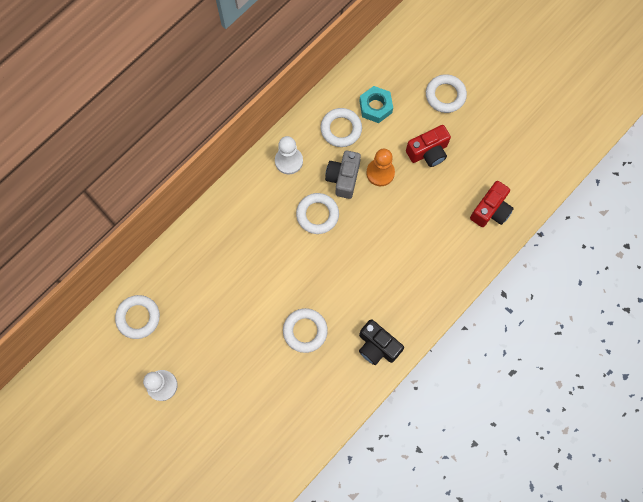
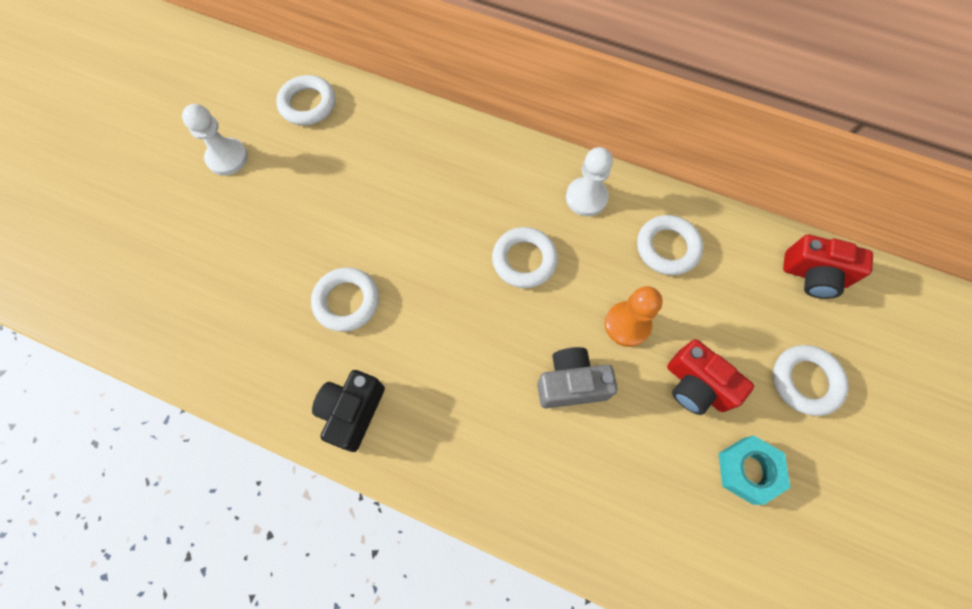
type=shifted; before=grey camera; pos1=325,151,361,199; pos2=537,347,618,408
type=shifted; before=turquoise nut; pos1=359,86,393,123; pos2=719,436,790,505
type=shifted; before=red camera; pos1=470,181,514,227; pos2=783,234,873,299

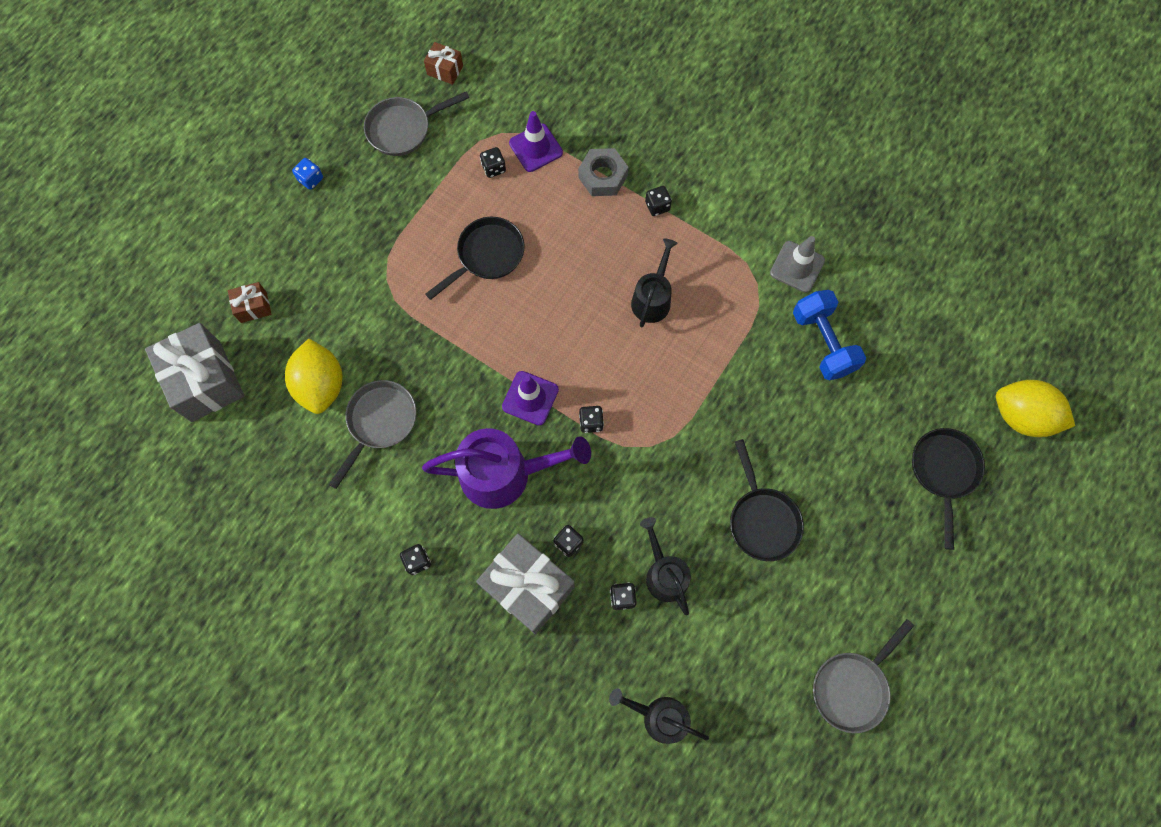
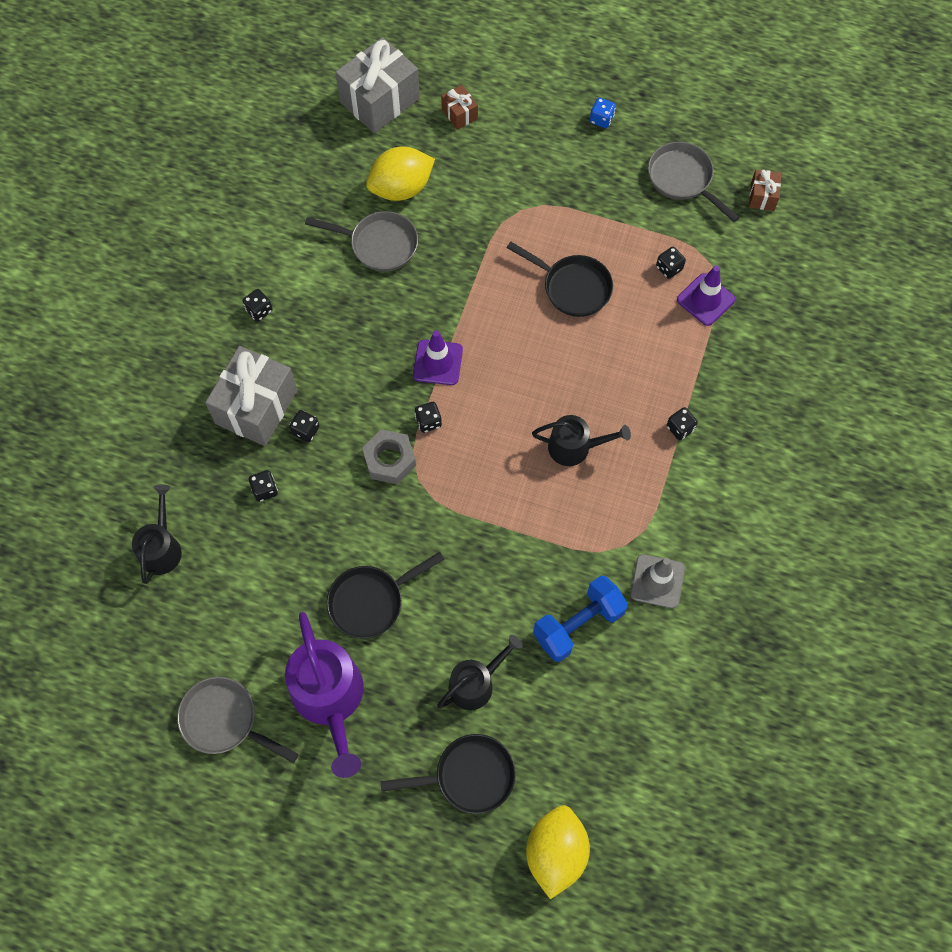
type=shifted; before=purple watering can; pos1=422,428,591,509; pos2=285,612,364,778
type=shifted; before=grey nut; pos1=578,148,628,196; pos2=362,429,416,484
type=shifted; before=black watering can; pos1=640,517,691,615; pos2=437,635,523,710

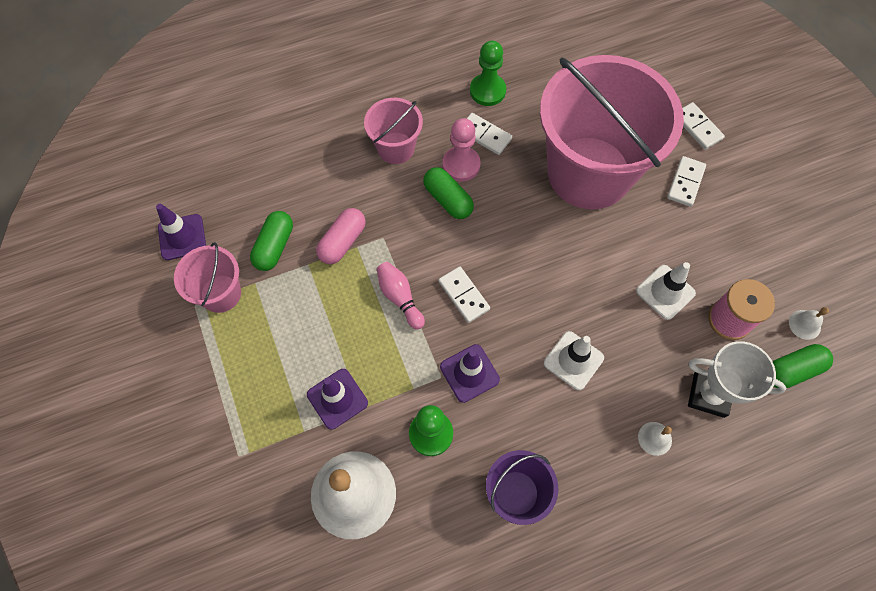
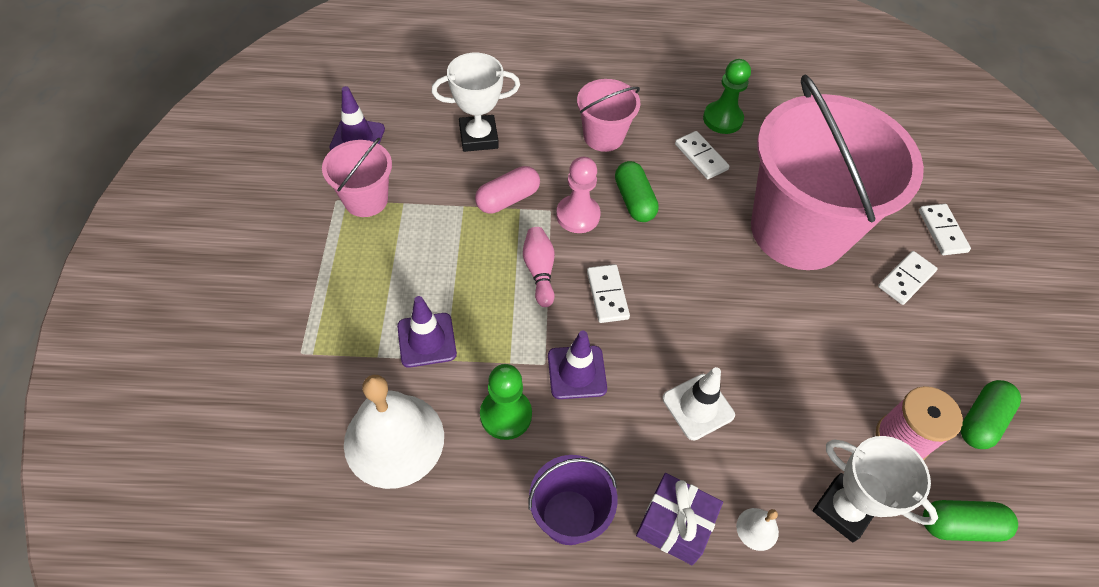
type=gone; before=white traffic cone; pos1=636,262,696,320
type=gone; before=white bell; pos1=789,307,829,340
type=new; after=white trophy; pos2=431,53,520,152
type=new; after=purple gift; pos2=636,473,723,565
type=shifted; before=green capsule; pos1=250,211,293,271; pos2=961,380,1021,449
type=shifted; before=pink pawn; pos1=442,118,481,181; pos2=556,157,601,233

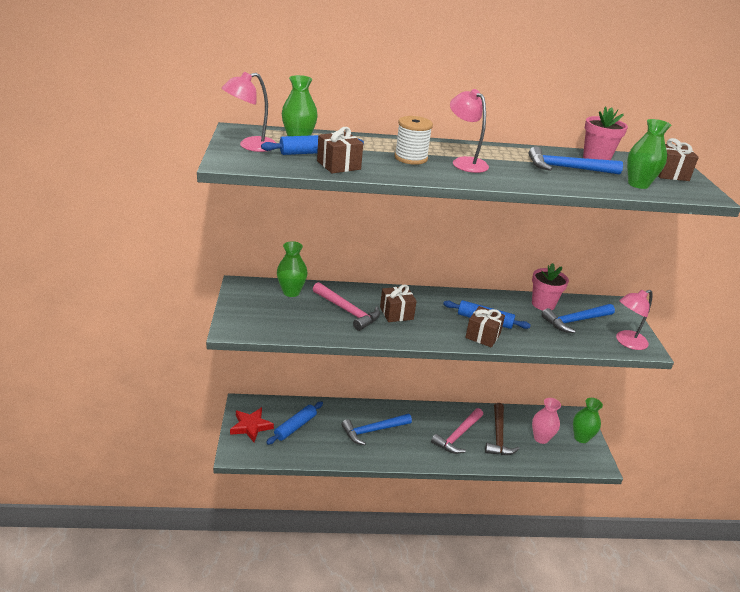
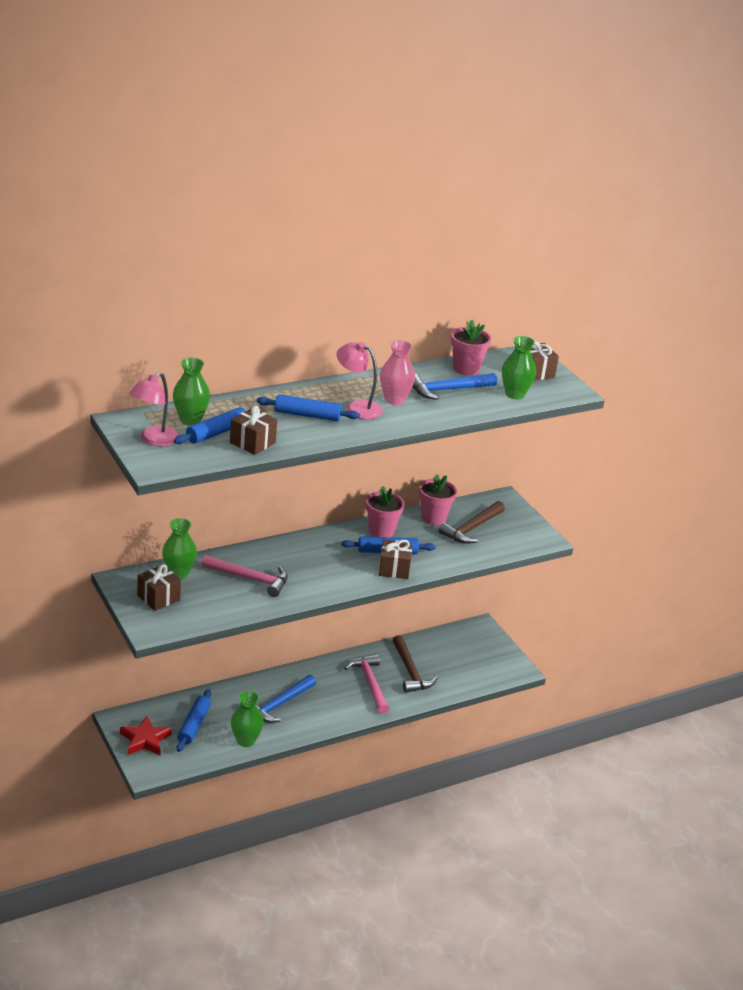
type=gone; before=pink lamp; pos1=616,290,653,350
type=new; after=pink flower pot; pos2=366,486,405,537
type=shifted; before=brown gift; pos1=380,285,417,322; pos2=137,564,181,611
type=shifted; before=pink vase; pos1=532,398,561,444; pos2=380,340,415,405
type=shifted; before=green vase; pos1=573,398,603,443; pos2=231,691,264,747
type=swapped; before=white spool; after=blue rolling pin; pos1=394,116,433,165; pos2=257,395,360,421
type=repainted; before=blue hammer; after=brown hammer; pos1=541,304,615,333; pos2=439,501,505,544
type=rotated; before=pink hammer; pos1=431,408,483,454; pos2=344,654,389,714; turn=150

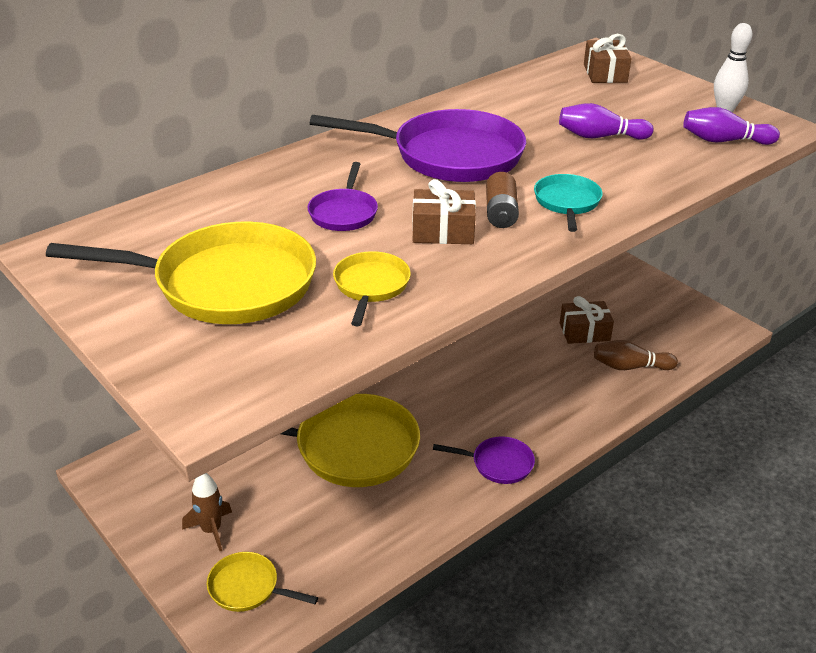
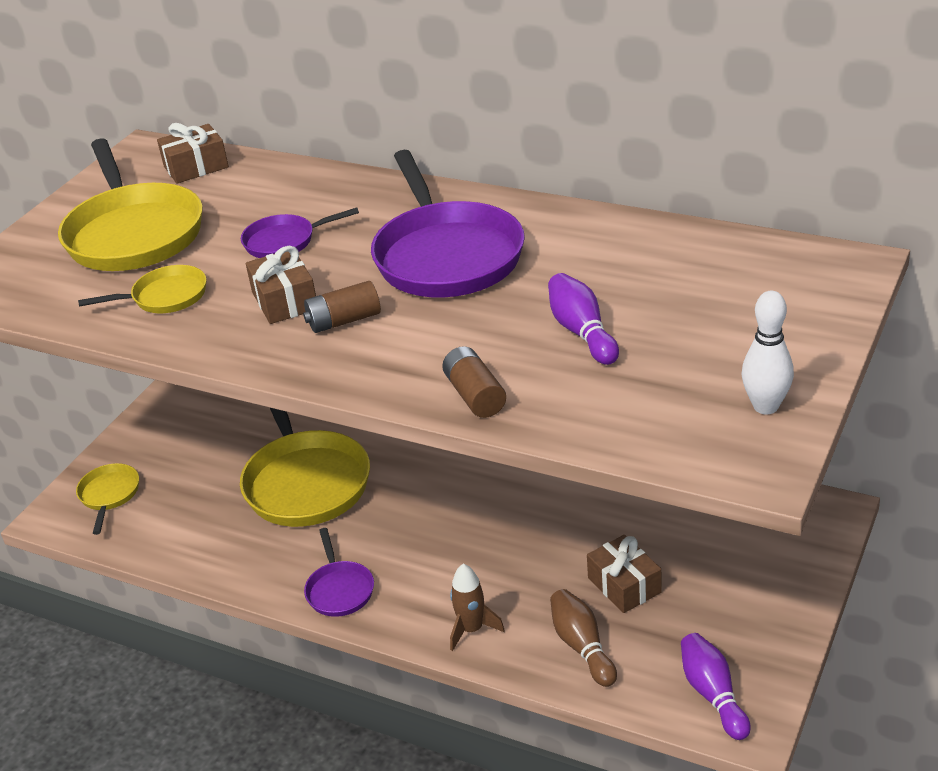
type=gone; before=turquoise pan; pos1=534,174,603,232
type=new; after=brown battery; pos2=442,346,506,418
type=shifted; before=brown rocket; pos1=182,473,232,551; pos2=450,564,505,651
type=shifted; before=brown gift; pos1=584,34,632,83; pos2=157,123,229,184
type=shifted; before=purple bowling pin; pos1=683,107,780,145; pos2=681,633,751,740

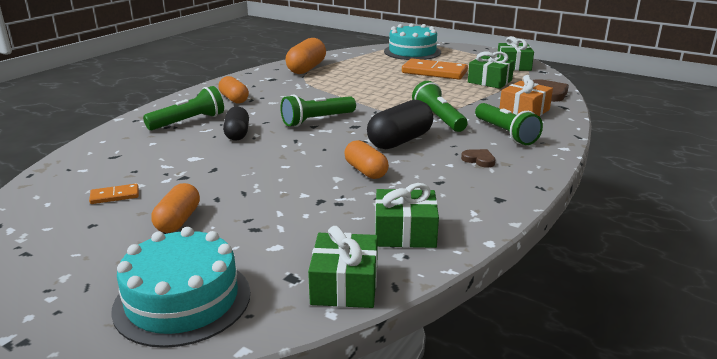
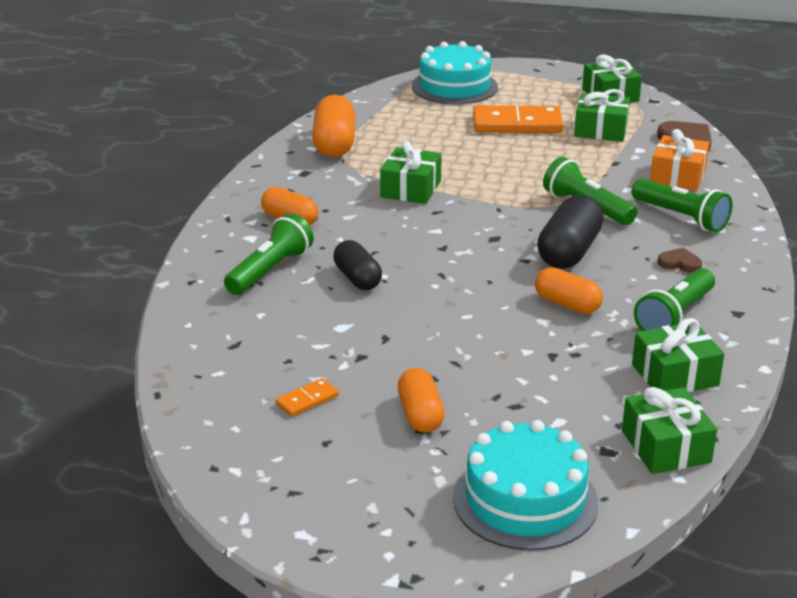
type=new; after=green gift; pos2=380,141,442,204
type=shifted; before=green flashlight; pos1=280,94,356,127; pos2=634,268,715,331

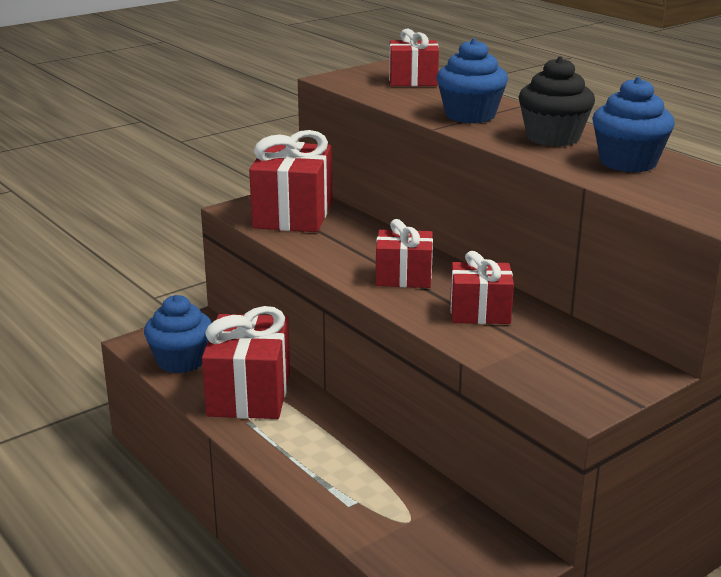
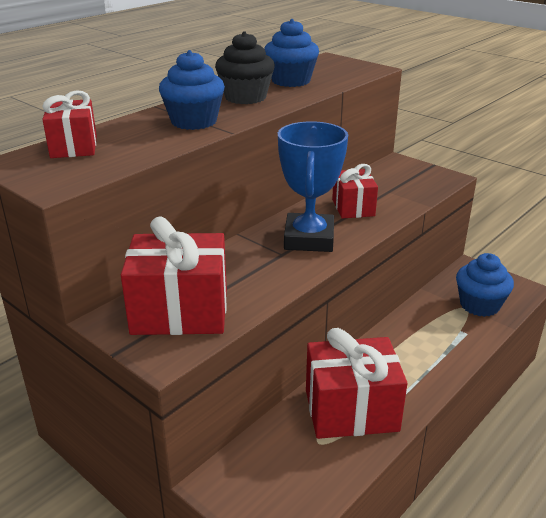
type=shifted; before=blue cupcake; pos1=144,295,212,373; pos2=456,253,514,317
type=swapped; before=red gift; after=blue trophy; pos1=376,219,433,288; pos2=278,121,348,252

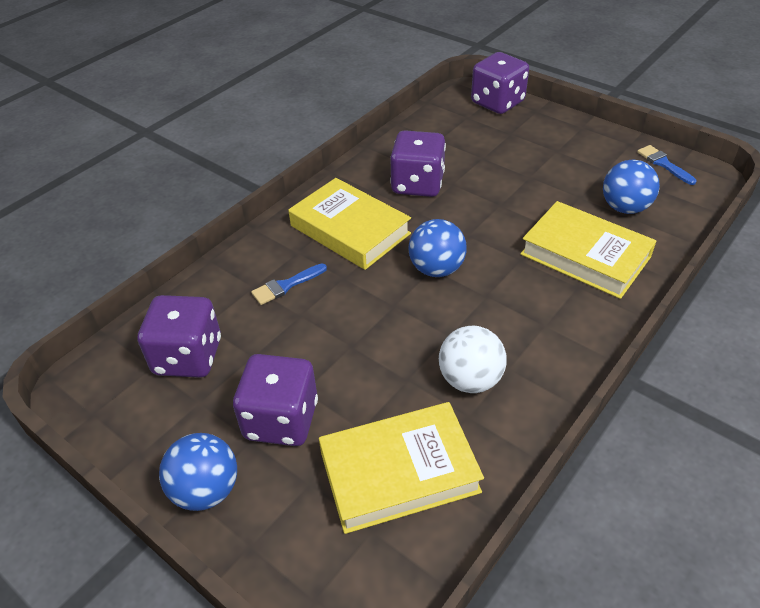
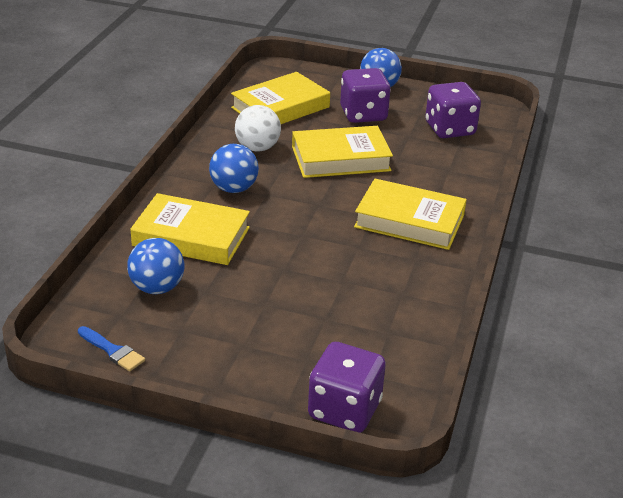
type=gone; before=blue brush; pos1=251,263,327,305
type=gone; before=purple dice; pos1=390,130,446,197
type=new; after=yellow book; pos2=292,126,393,178
type=shifted; before=blue ball; pos1=408,219,467,277; pos2=209,144,259,193

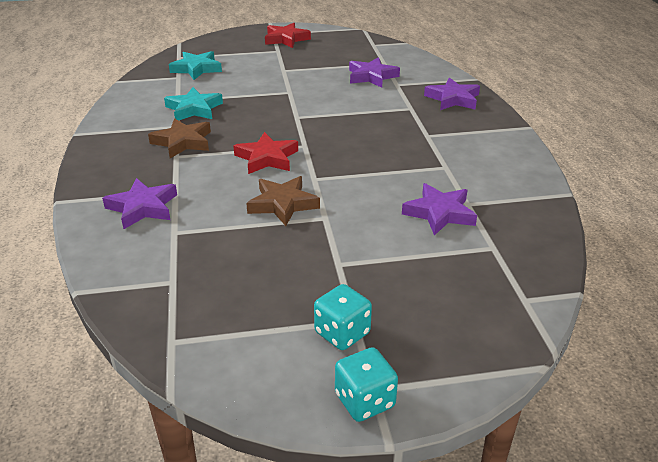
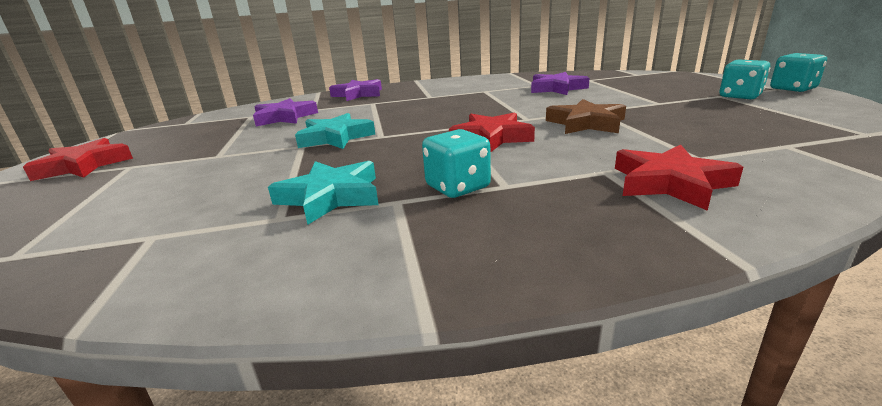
type=shifted; before=turquoise star; pos1=169,51,222,80; pos2=295,113,375,149
type=swapped; before=brown star; after=turquoise dice; pos1=148,118,211,158; pos2=422,129,491,198
type=repainted; before=purple star; after=red star; pos1=102,178,177,229; pos2=615,144,743,211

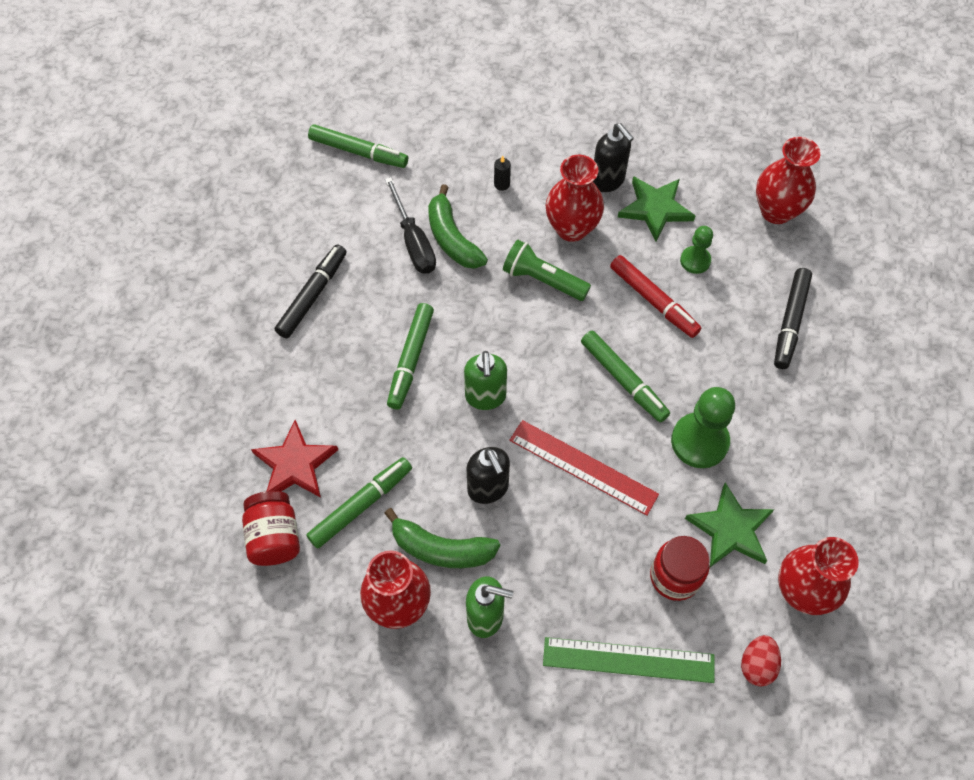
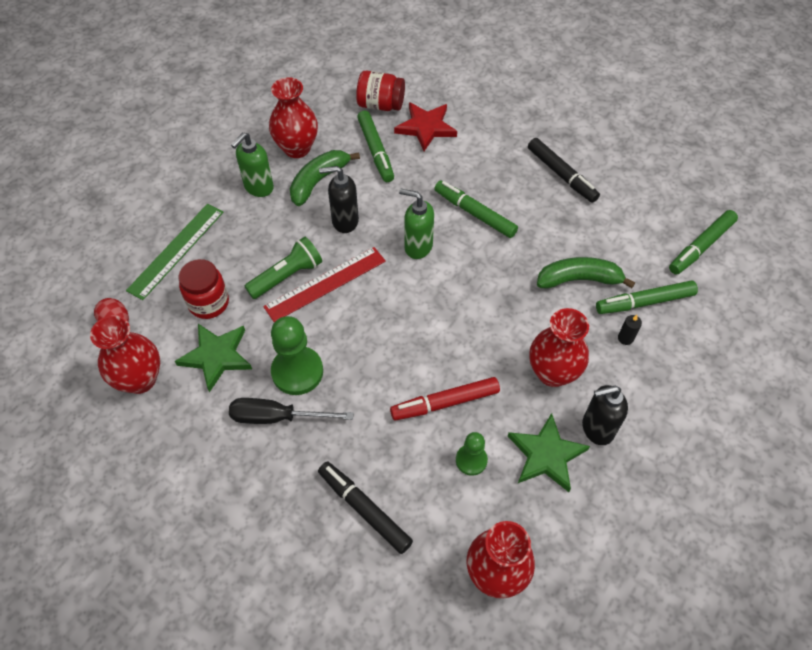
type=shifted; before=black screwdriver; pos1=385,177,436,274; pos2=229,398,353,424
type=shifted; before=green flashlight; pos1=503,240,591,301; pos2=244,237,322,299
type=shifted; before=green marker; pos1=581,331,670,422; pos2=596,281,698,314

